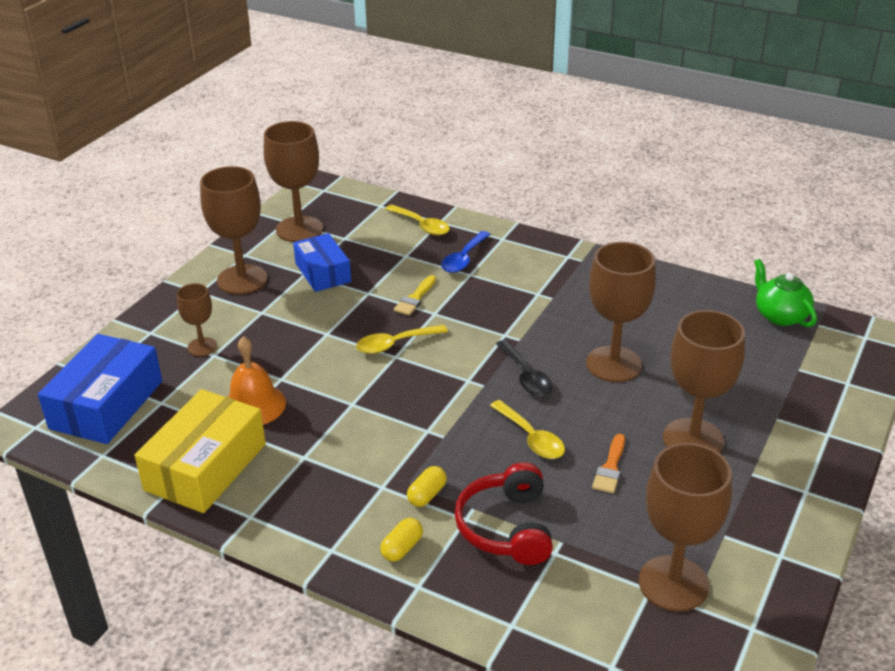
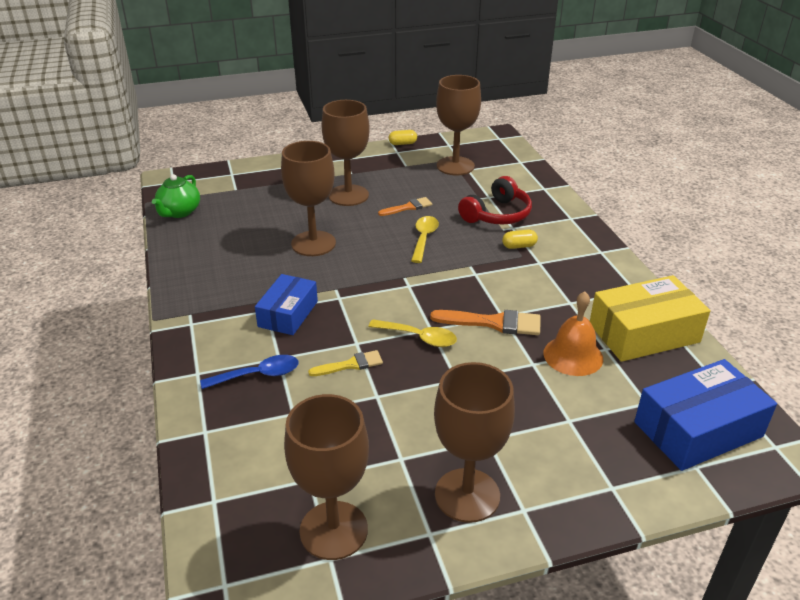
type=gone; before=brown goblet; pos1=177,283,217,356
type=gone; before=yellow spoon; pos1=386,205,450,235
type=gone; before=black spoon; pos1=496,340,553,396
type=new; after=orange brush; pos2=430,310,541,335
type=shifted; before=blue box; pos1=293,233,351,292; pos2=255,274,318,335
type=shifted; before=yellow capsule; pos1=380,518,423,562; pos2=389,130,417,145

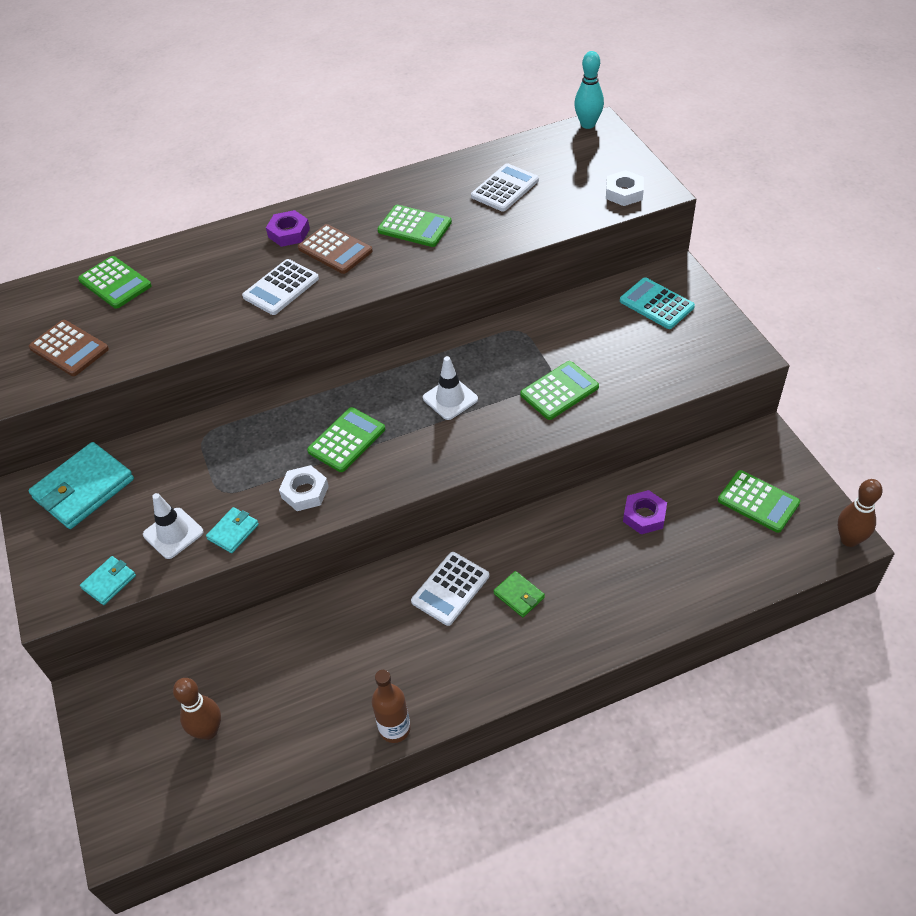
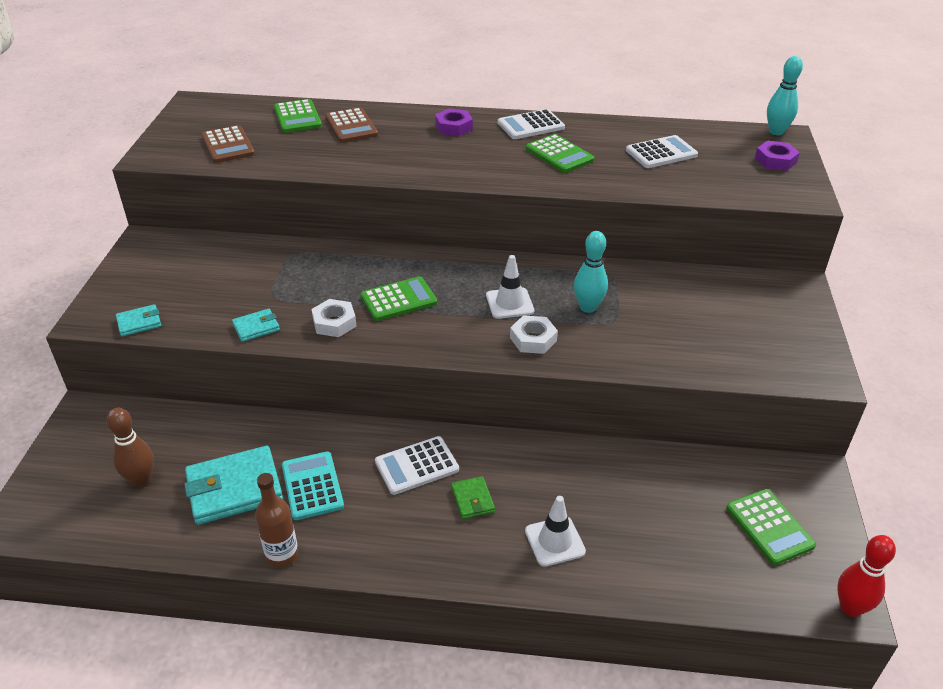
type=gone; before=green calculator; pos1=520,361,599,420
type=new; after=turquoise bowling pin; pos2=574,231,608,313
type=shifted; before=turquoise wallet; pos1=28,442,134,529; pos2=184,446,283,525
type=shifted; before=white traffic cone; pos1=143,493,204,559; pos2=525,496,586,567
type=shifted; before=white calculator; pos1=242,259,319,315; pos2=498,109,565,139
type=shifted; before=brown calculator; pos1=298,224,373,274; pos2=325,107,378,143
type=shifted; before=white nut; pos1=606,170,644,206; pos2=510,315,558,354
type=shifted; before=turquoise calculator; pos1=620,277,695,329; pos2=282,452,344,520
type=shifted; before=purple nut; pos1=623,490,667,534; pos2=755,141,800,171
type=repainted; before=brown bowling pin; after=red bowling pin; pos1=837,479,883,547; pos2=837,535,896,617

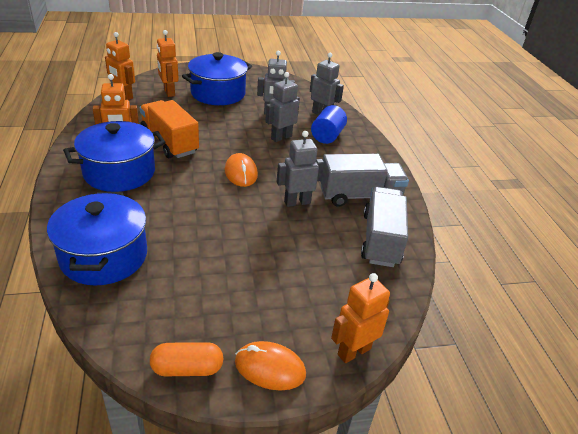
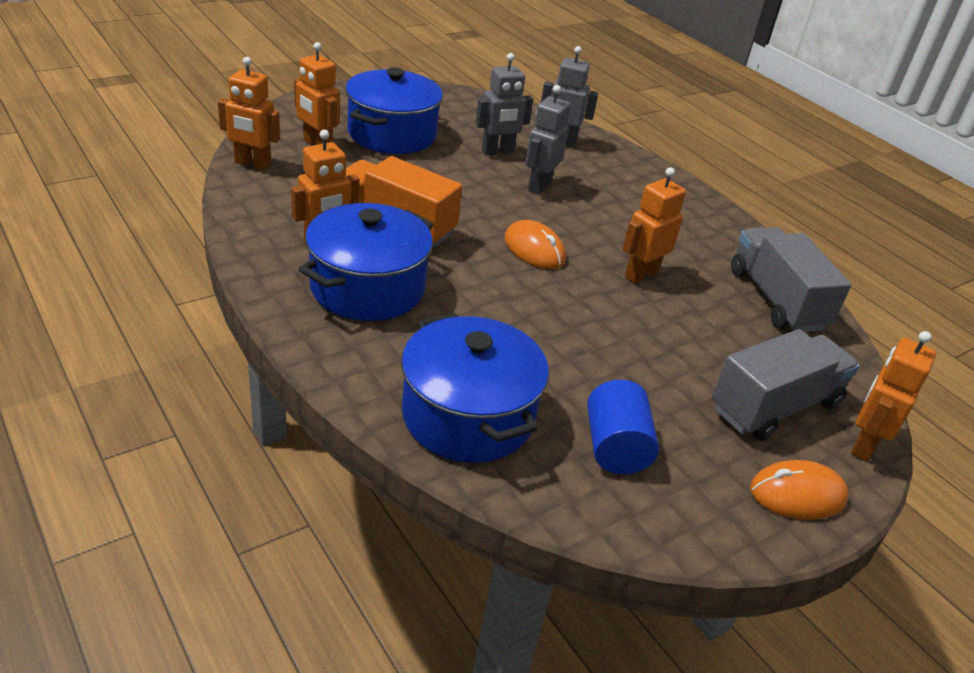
type=gone; before=orange capsule; pos1=150,342,223,376
type=shifted; before=blue cylinder; pos1=311,105,347,144; pos2=587,380,659,474
type=shifted; before=grey truck; pos1=320,154,409,207; pos2=712,329,860,441
type=repainted; before=grey robot; after=orange robot; pos1=277,131,324,207; pos2=622,167,686,284

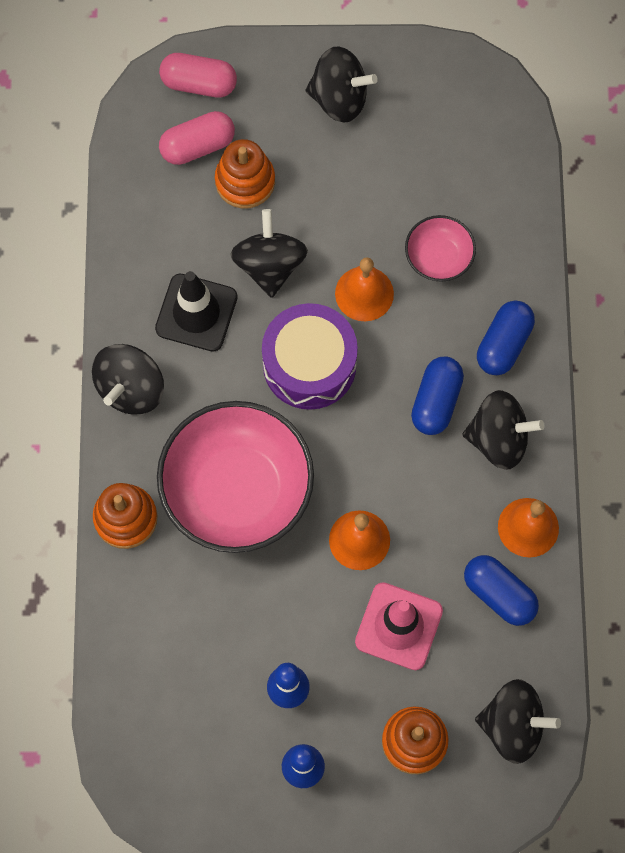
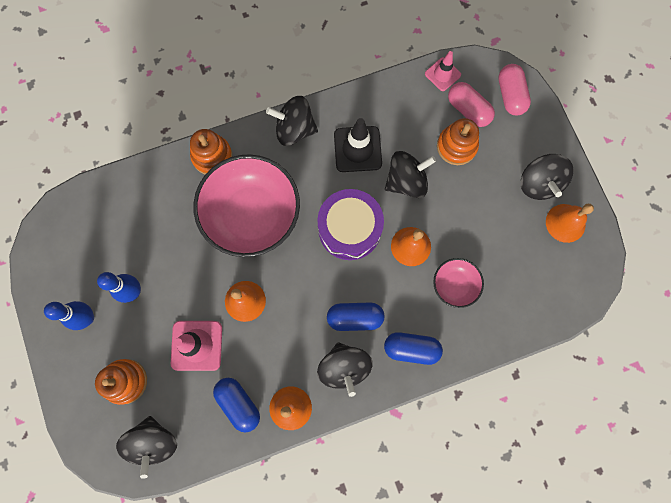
type=new; after=pink traffic cone; pos2=425,51,461,91
type=new; after=orange bell; pos2=546,204,594,243
type=rotated; before=blue capsule; pos1=464,555,539,626; pos2=213,378,260,433; turn=-60

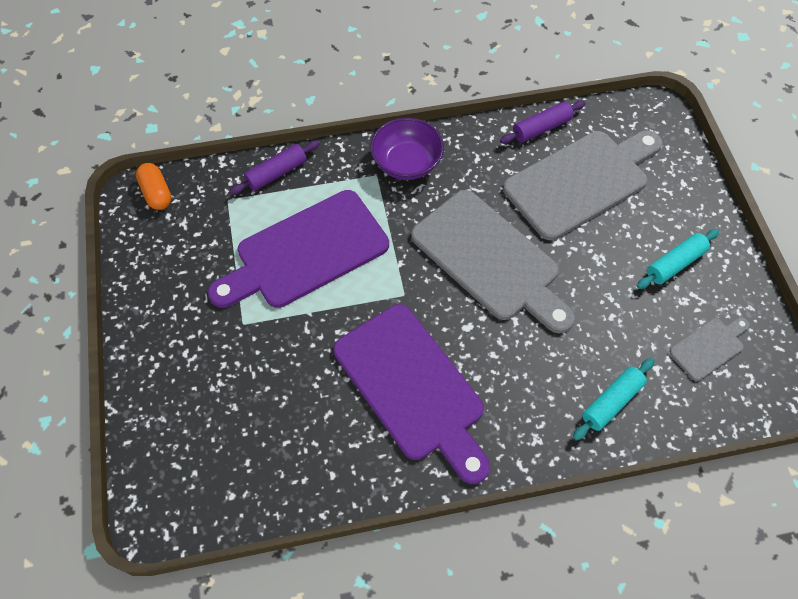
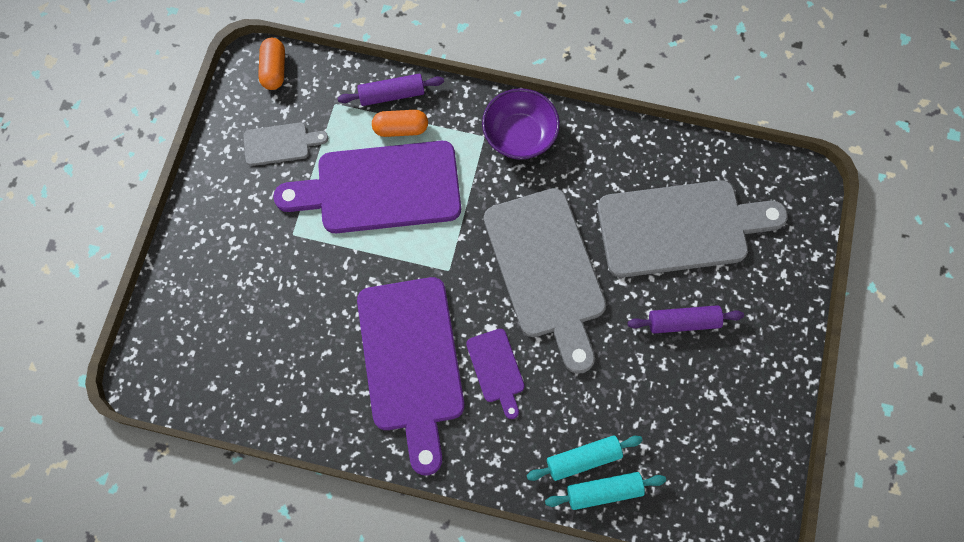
type=new; after=orange capsule; pos2=372,110,428,137
type=new; after=purple cutting board; pos2=466,329,525,419
type=shifted; before=purple rolling pin; pos1=500,100,586,144; pos2=628,305,744,334
type=shifted; before=turquoise rolling pin; pos1=637,229,719,289; pos2=545,472,666,510
type=shifted; before=grey cutting board; pos1=669,317,750,381; pos2=243,123,328,166

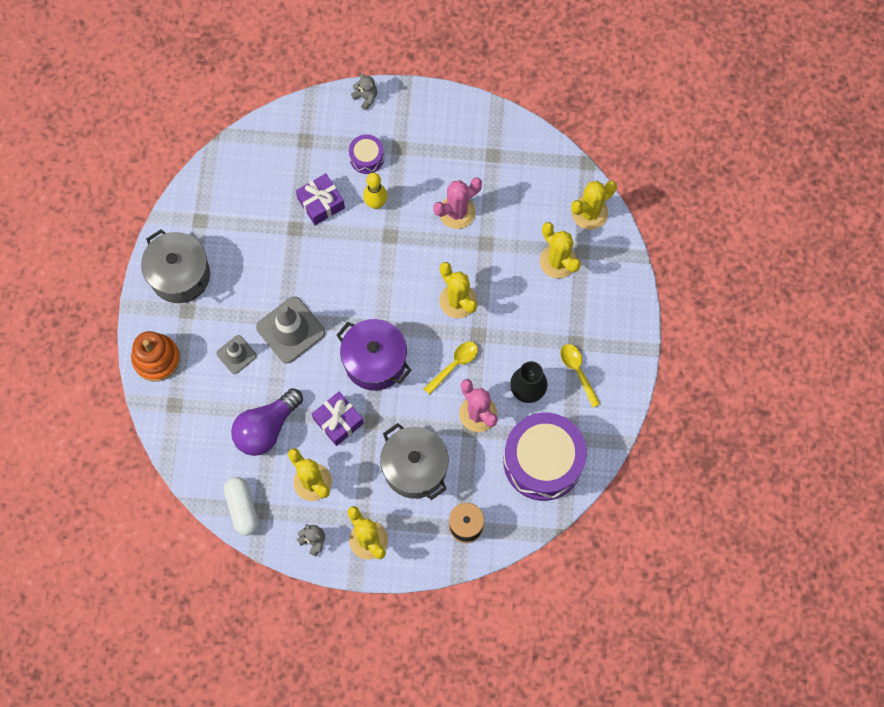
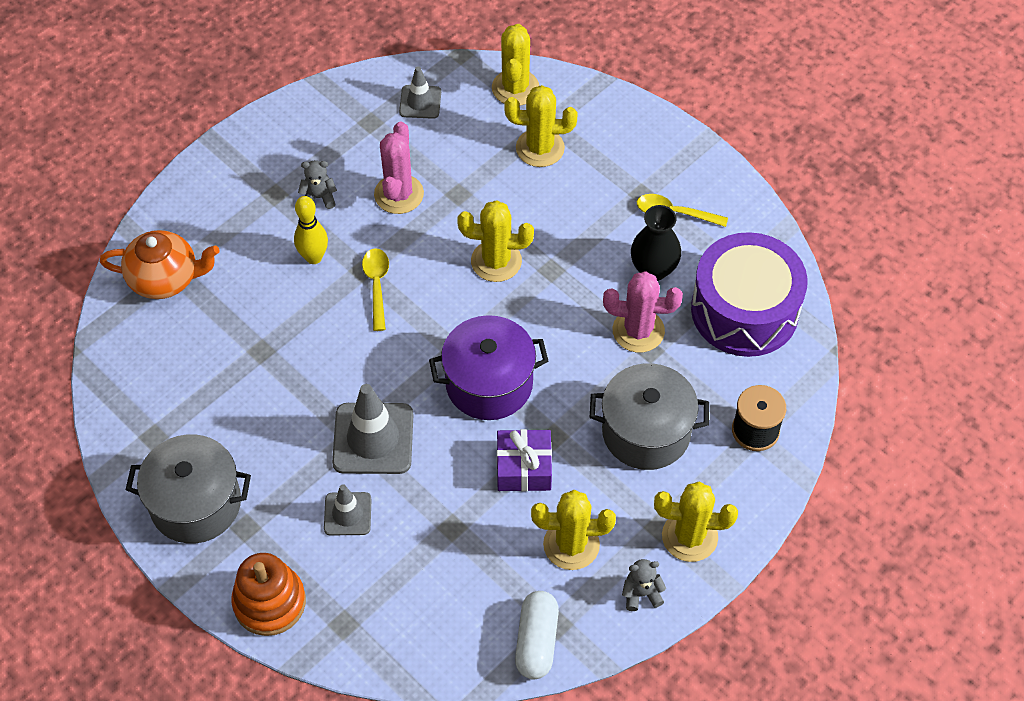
type=gone; before=purple light bulb; pos1=231,388,303,456
type=gone; before=purple gift; pos1=296,173,345,225
type=gone; before=purple drum; pos1=349,134,384,174
type=new; after=orange teapot; pos2=100,230,220,299
type=new; after=grey traffic cone; pos2=399,66,441,119
type=shifted; before=grey teddy bear; pos1=351,73,377,110; pos2=298,160,337,209
type=shifted; before=yellow spoon; pos1=424,341,478,395; pos2=362,248,389,331
type=rotated; before=white capsule; pos1=224,477,259,536; pos2=515,591,559,679; turn=75

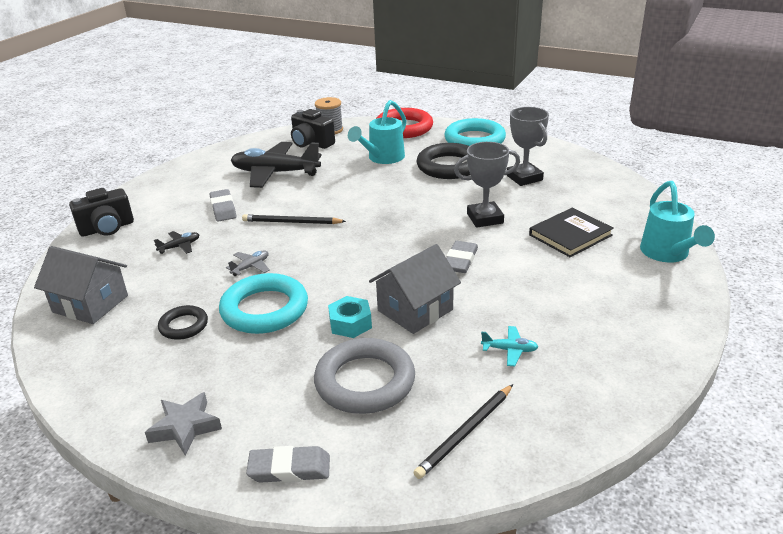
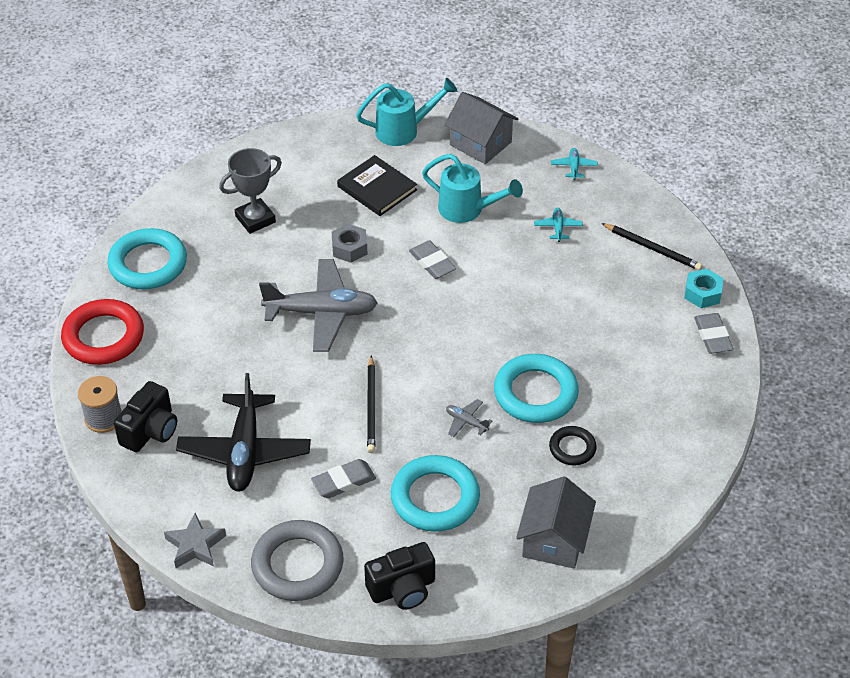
type=gone; before=black ring; pos1=416,143,470,179
type=new; after=grey plane; pos2=259,259,378,352
type=new; after=turquoise plane; pos2=551,148,598,180
type=shifted; before=grey star; pos1=145,392,222,455; pos2=164,513,226,568
type=shifted; before=grey ring; pos1=314,338,415,414; pos2=251,520,344,601
type=shifted; before=turquoise nut; pos1=328,296,372,338; pos2=684,268,723,308
type=shifted; before=turquoise watering can; pos1=348,100,407,164; pos2=422,154,523,223
type=shifted; before=grey house; pos1=369,244,461,334; pos2=444,92,518,164
type=swapped; before=black plane; after=turquoise ring; pos1=154,231,199,254; pos2=391,455,480,532
type=swapped; before=grey trophy; after=grey nut; pos1=454,142,520,228; pos2=332,224,368,263
type=rotated; before=black camera; pos1=69,188,134,237; pos2=364,542,435,610; turn=105
type=rotated; before=grey eraser; pos1=446,241,478,273; pos2=409,240,456,279; turn=45

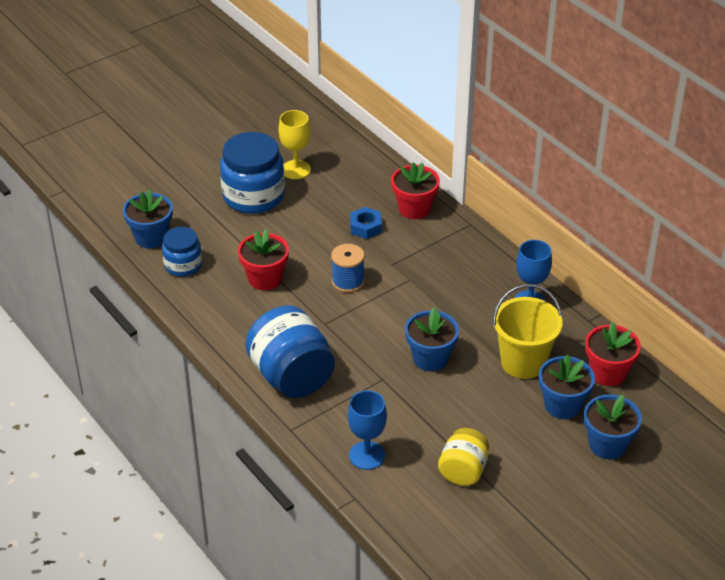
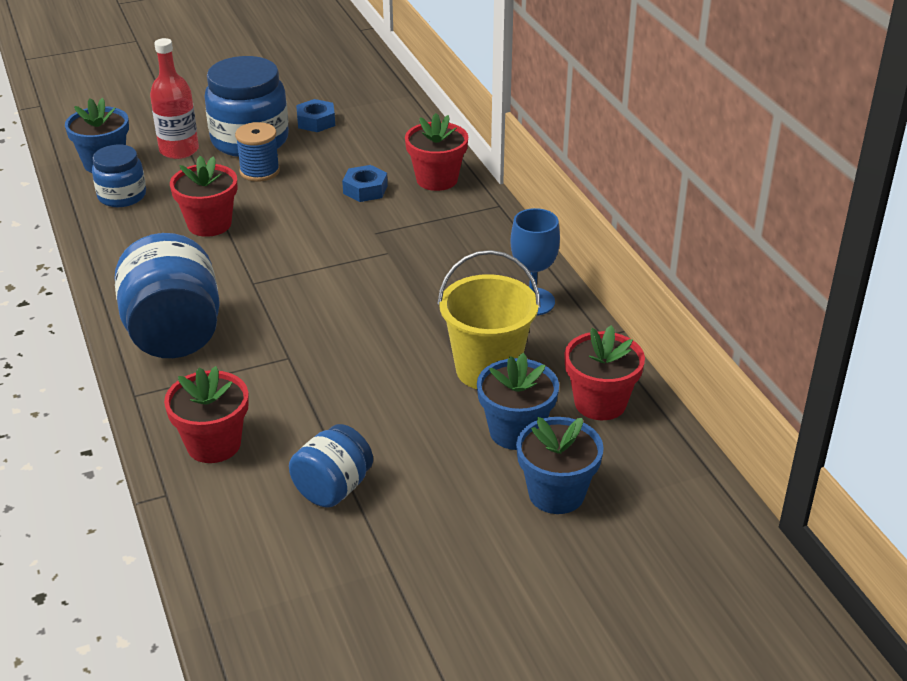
type=gone; before=blue flower pot; pos1=405,308,459,371
type=new; after=red bottle; pos2=150,38,199,159
type=shifted; before=blue spool; pos1=331,244,365,293; pos2=235,122,280,182
type=swapped; before=yellow goblet; after=blue nut; pos1=279,110,311,179; pos2=296,99,335,132
type=swapped; before=blue goblet; after=red flower pot; pos1=348,390,387,470; pos2=164,366,249,463
type=repainted; before=yellow jar; after=blue jar; pos1=438,428,489,486; pos2=289,424,373,508

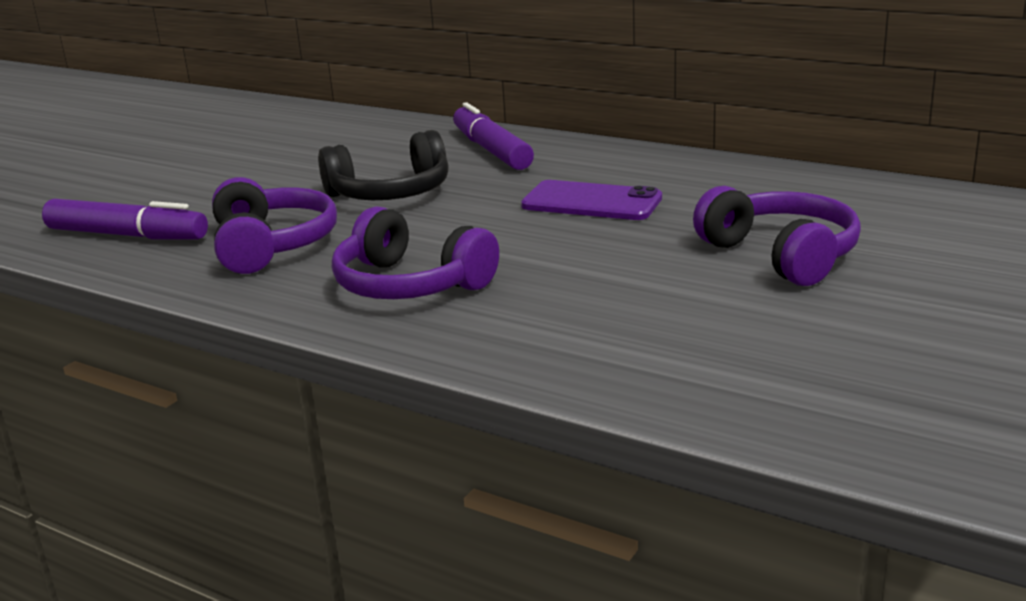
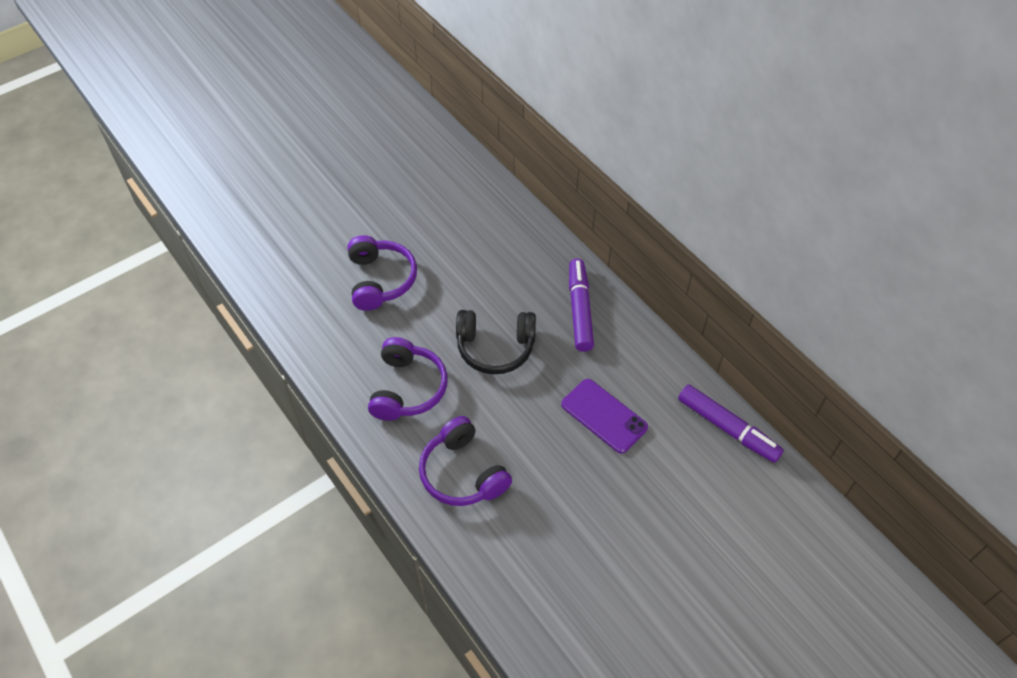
type=shifted; before=purple marker; pos1=42,199,208,240; pos2=678,384,784,463
type=shifted; before=purple headphones; pos1=693,186,861,286; pos2=347,235,417,311

